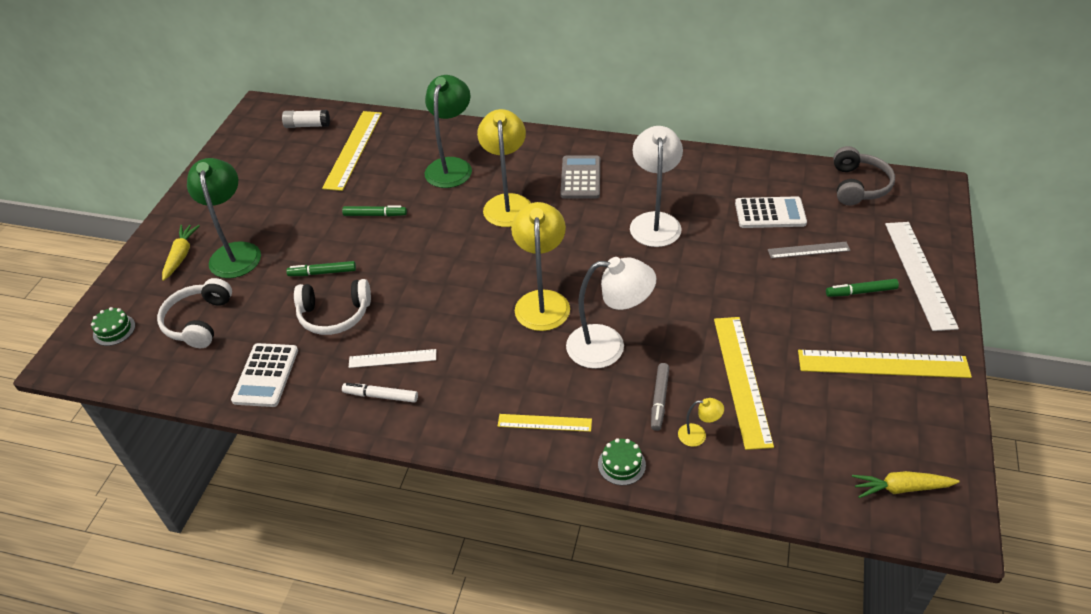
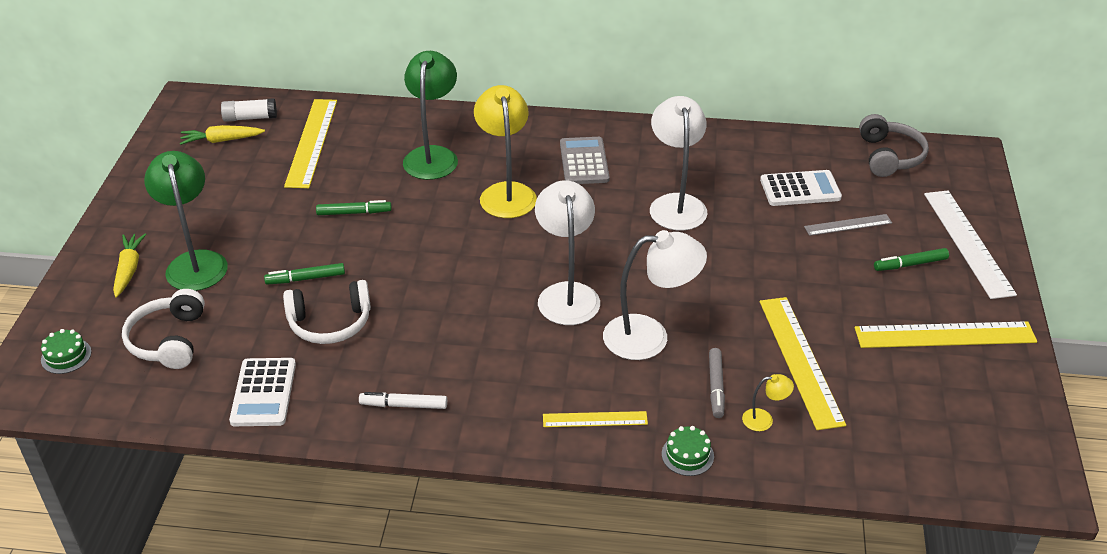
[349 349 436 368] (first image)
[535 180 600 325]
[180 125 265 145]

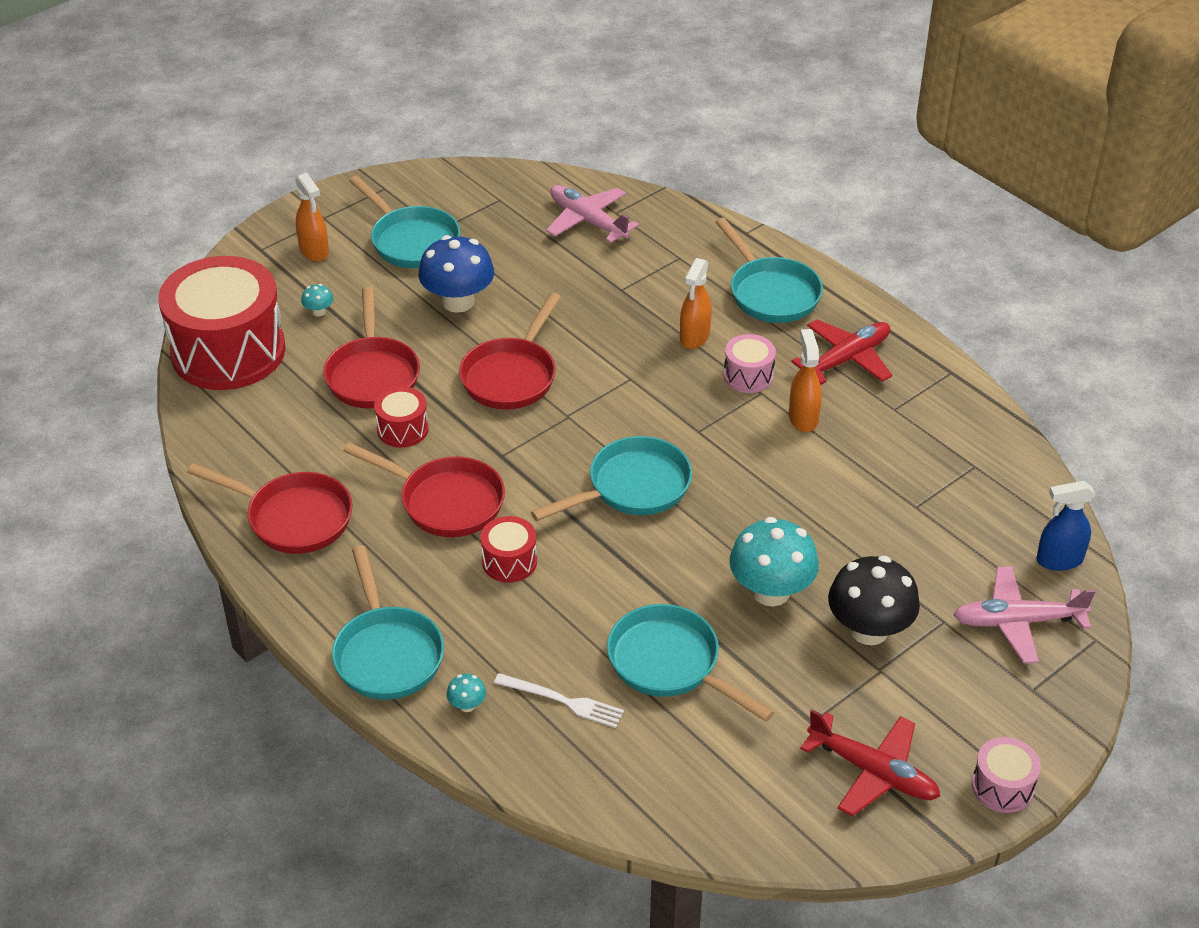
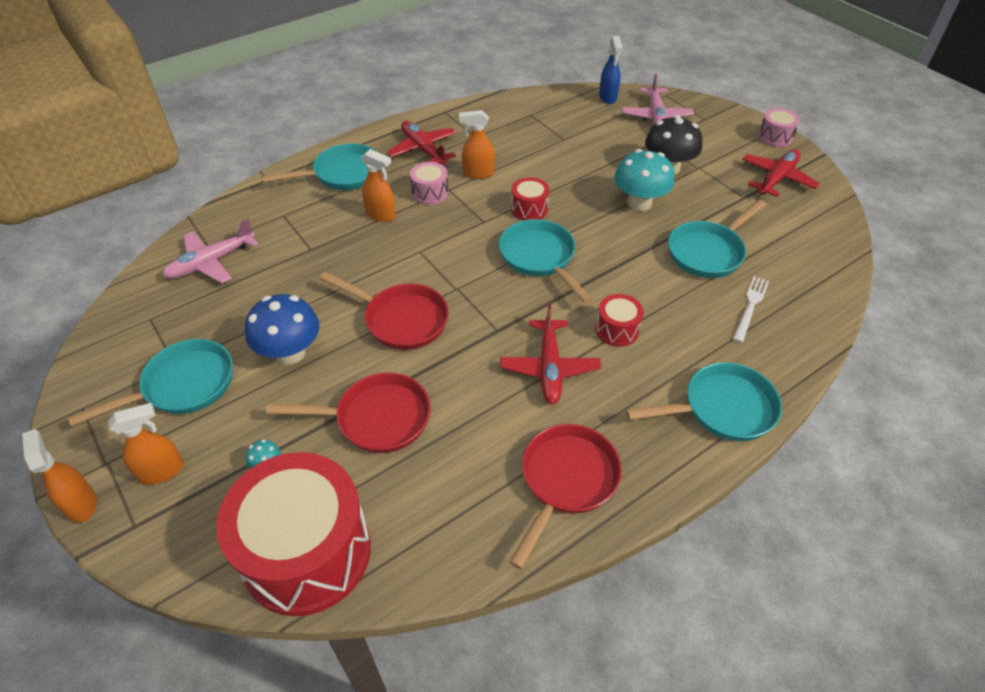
[500 304 601 405]
[511 177 550 221]
[447 674 486 712] (first image)
[22 429 97 523]

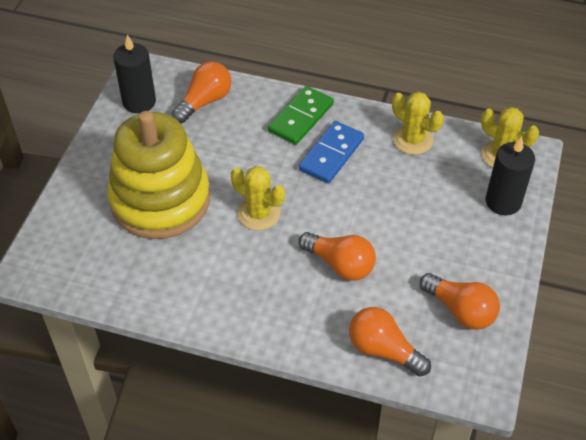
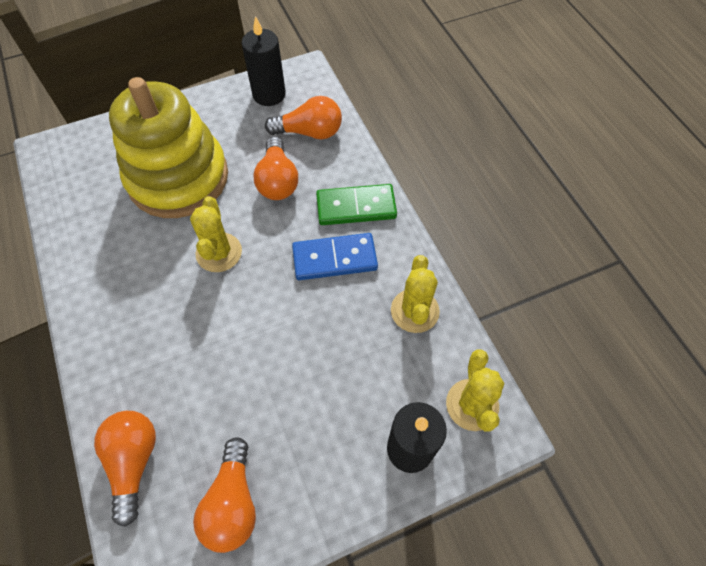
[253 137 298 200]

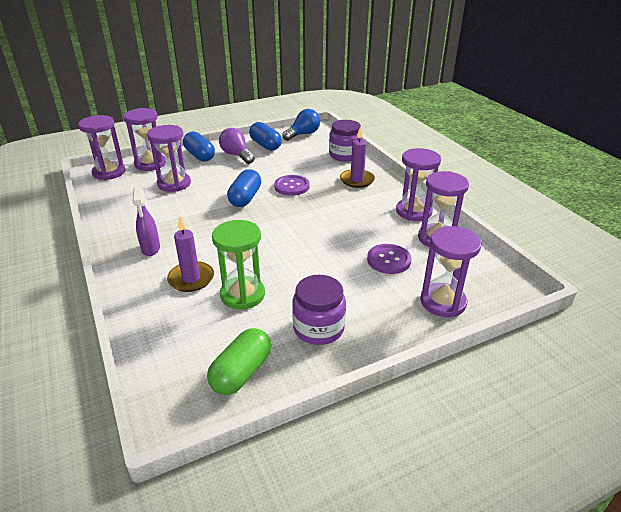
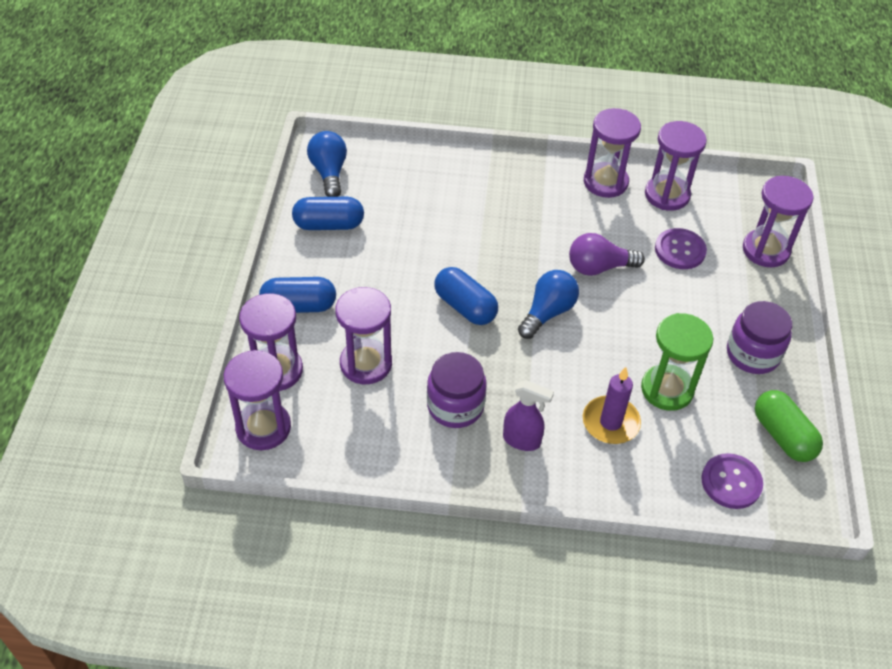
[569 233 645 276]
[701 453 763 509]
[427 352 487 428]
[340 127 375 188] (first image)
[518 270 579 339]

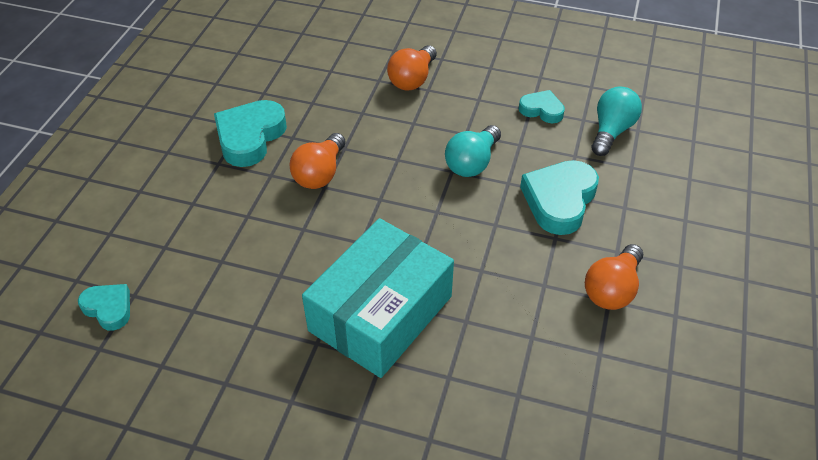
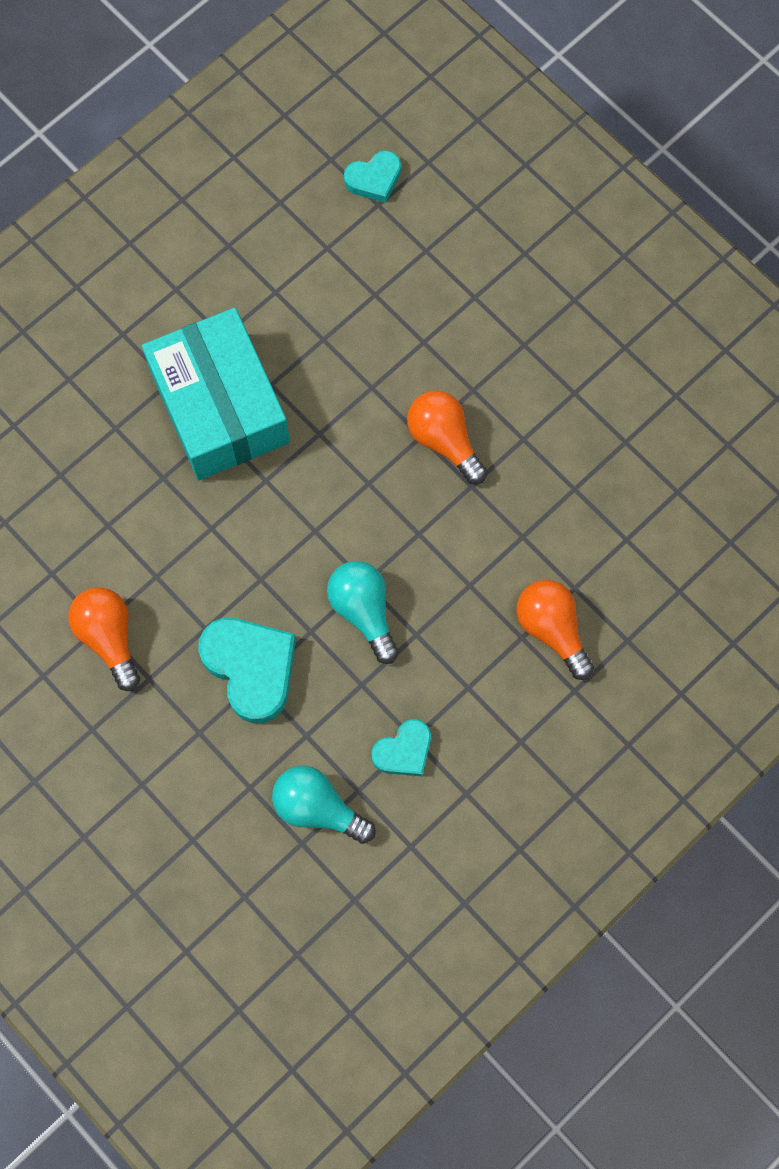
[214 100 287 167] (first image)
[272 766 376 844]

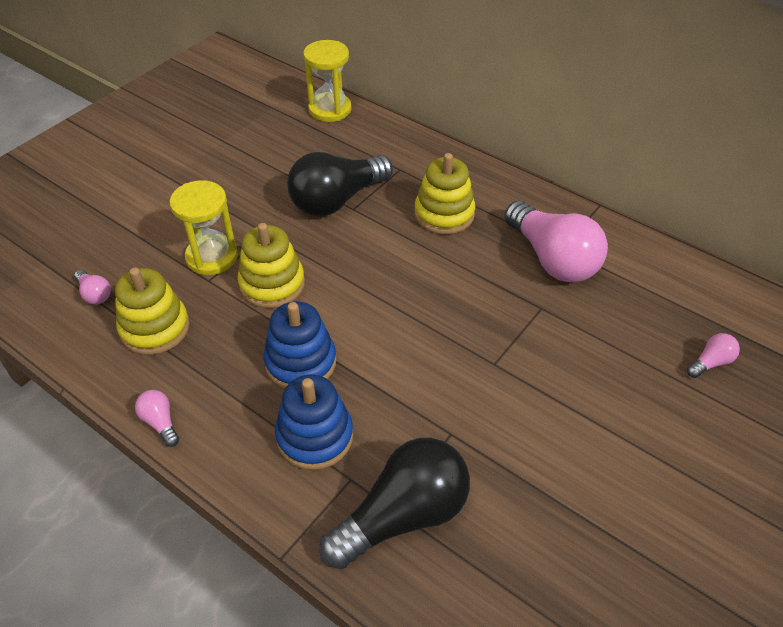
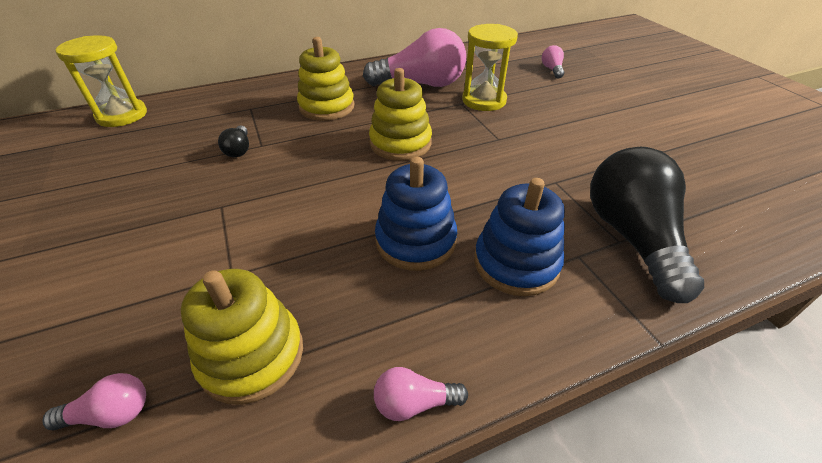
[462 24 518 111]
[369 68 432 161]
[218 125 249 157]

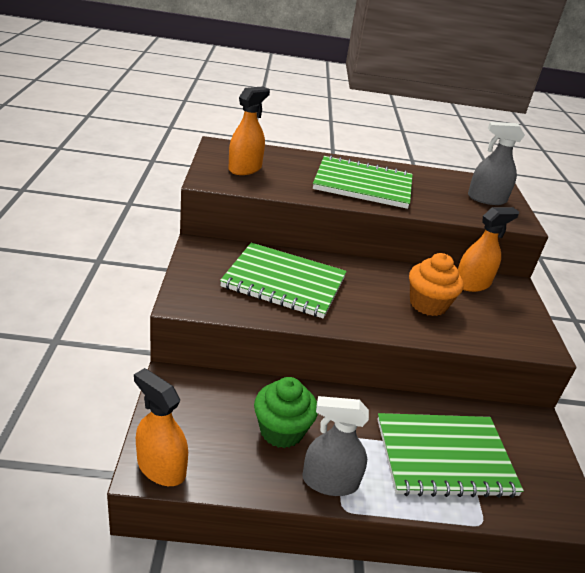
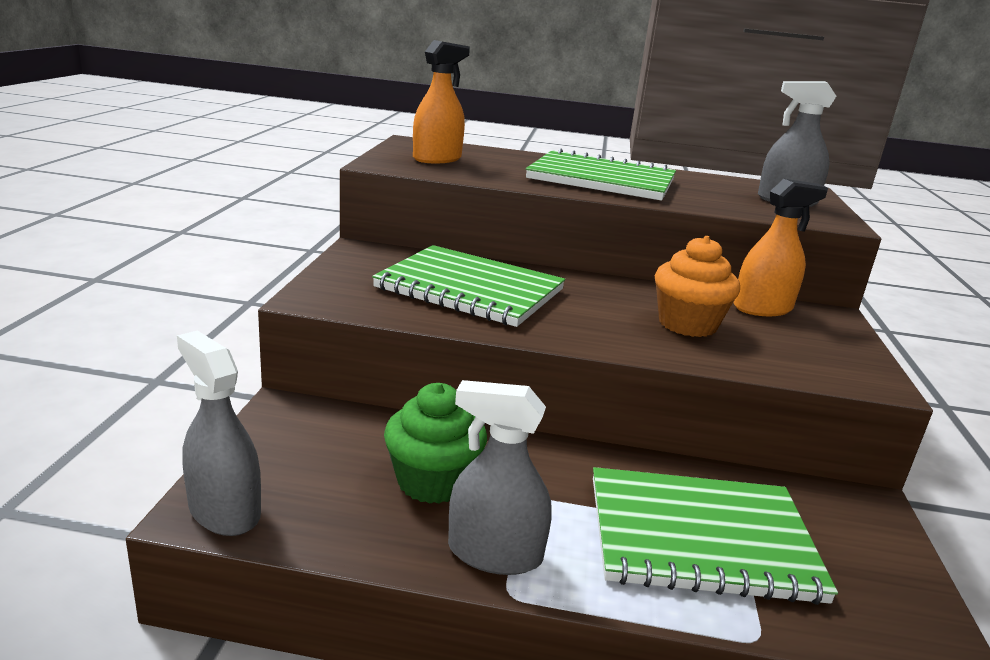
[177 330 261 536]

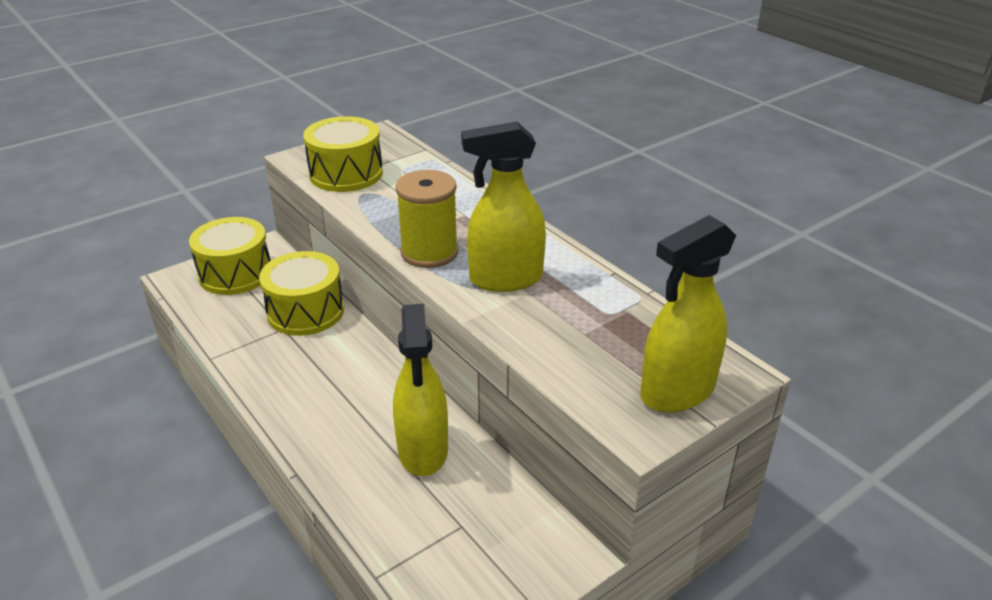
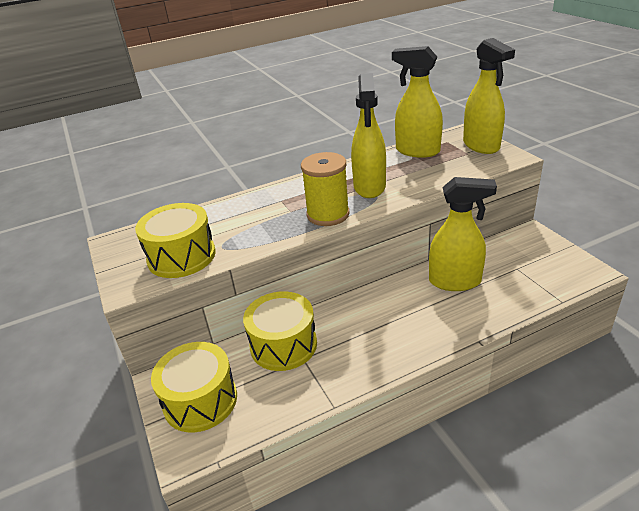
[392 46 443 158]

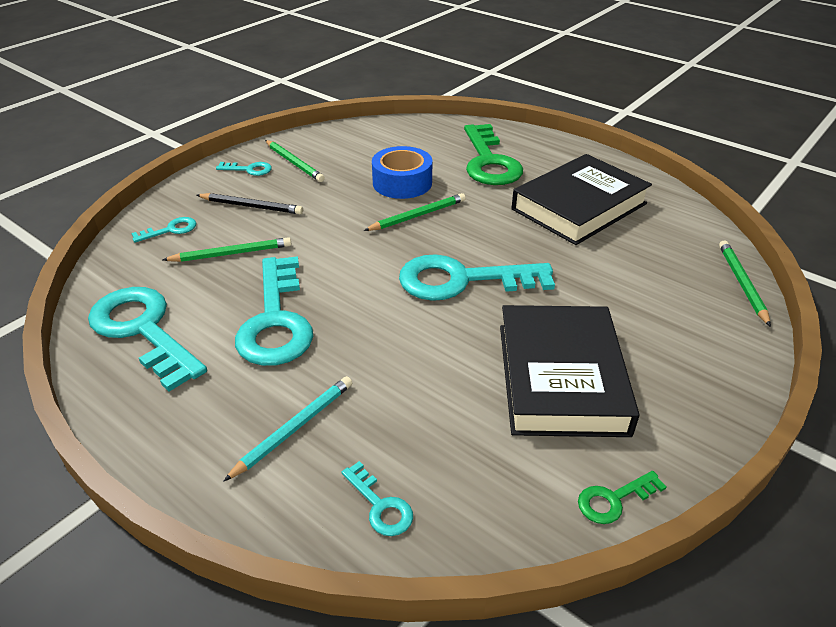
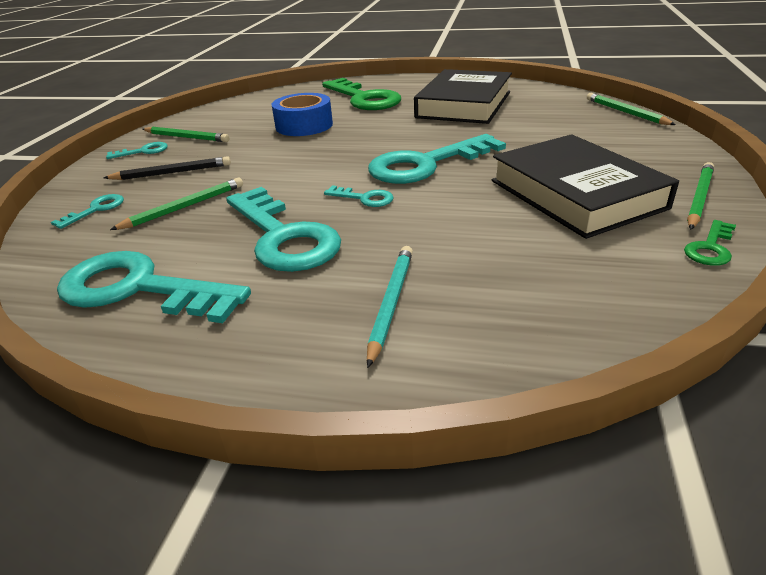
[324 185 394 207]
[687 162 714 229]

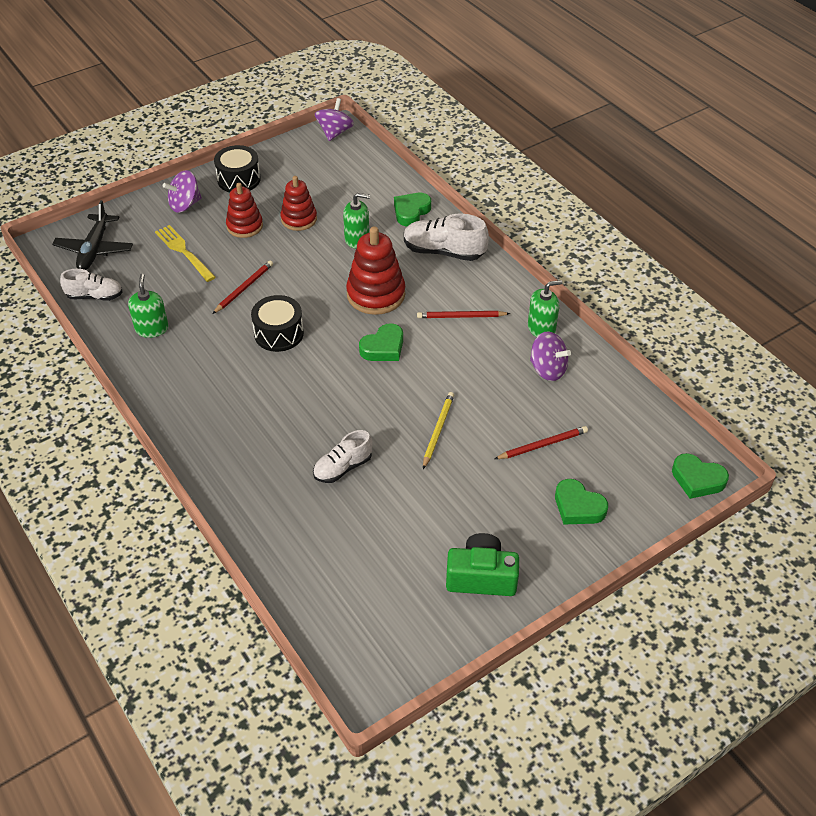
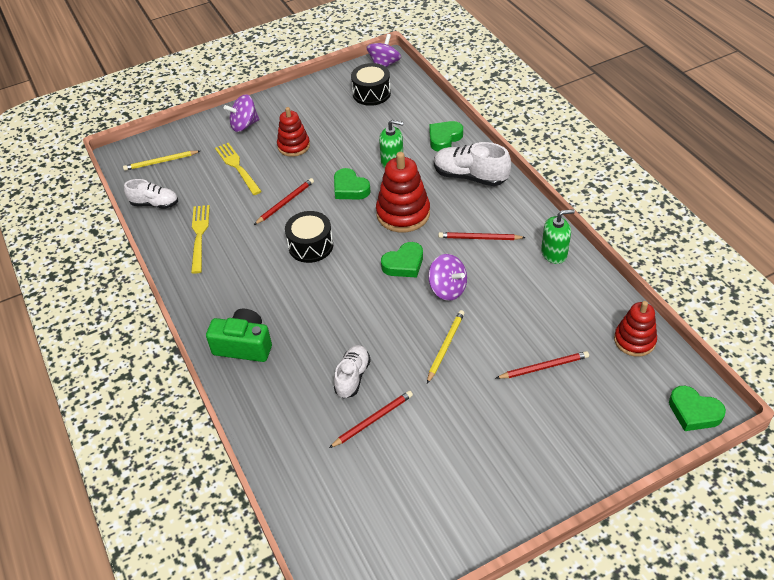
[123 151 200 171]
[191 205 210 274]
[351 63 391 106]
[614 301 657 357]
[334 345 371 398]
[206 309 272 362]
[428 254 467 301]
[334 168 371 199]
[329 391 413 448]

